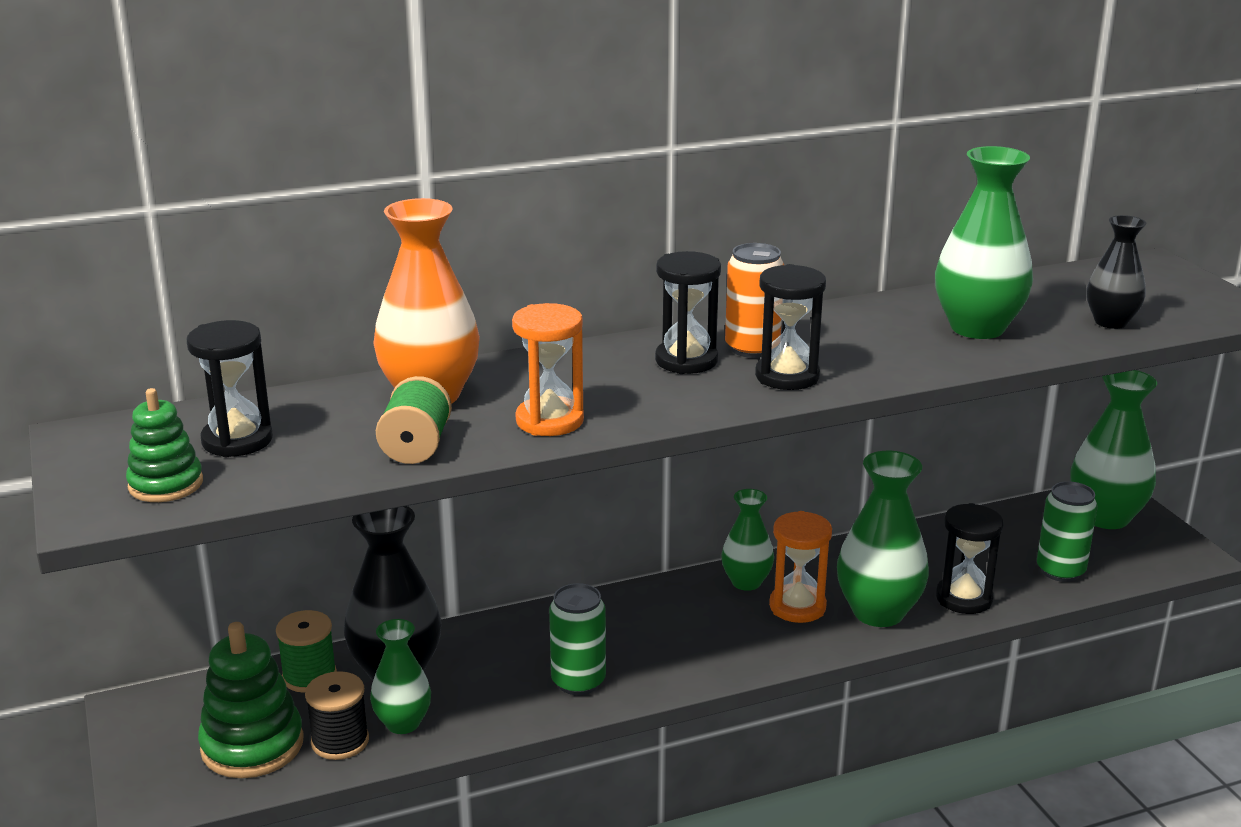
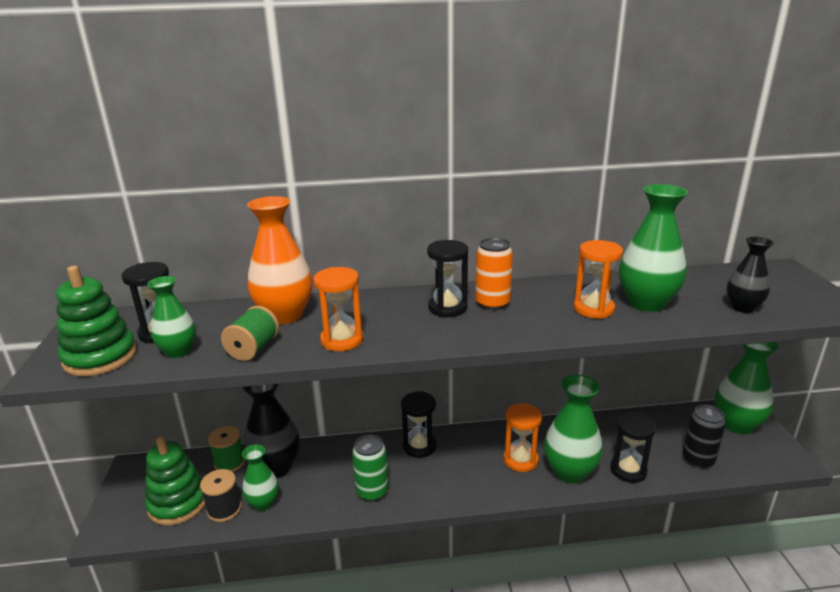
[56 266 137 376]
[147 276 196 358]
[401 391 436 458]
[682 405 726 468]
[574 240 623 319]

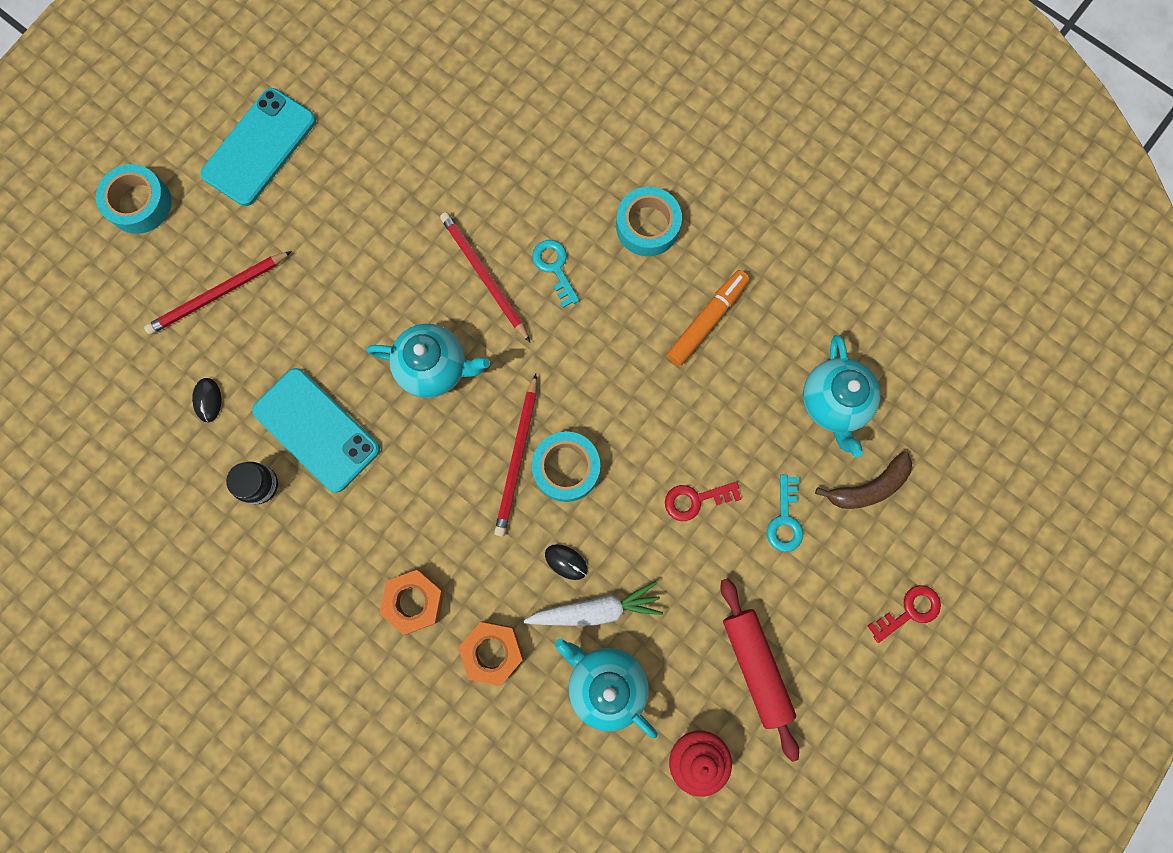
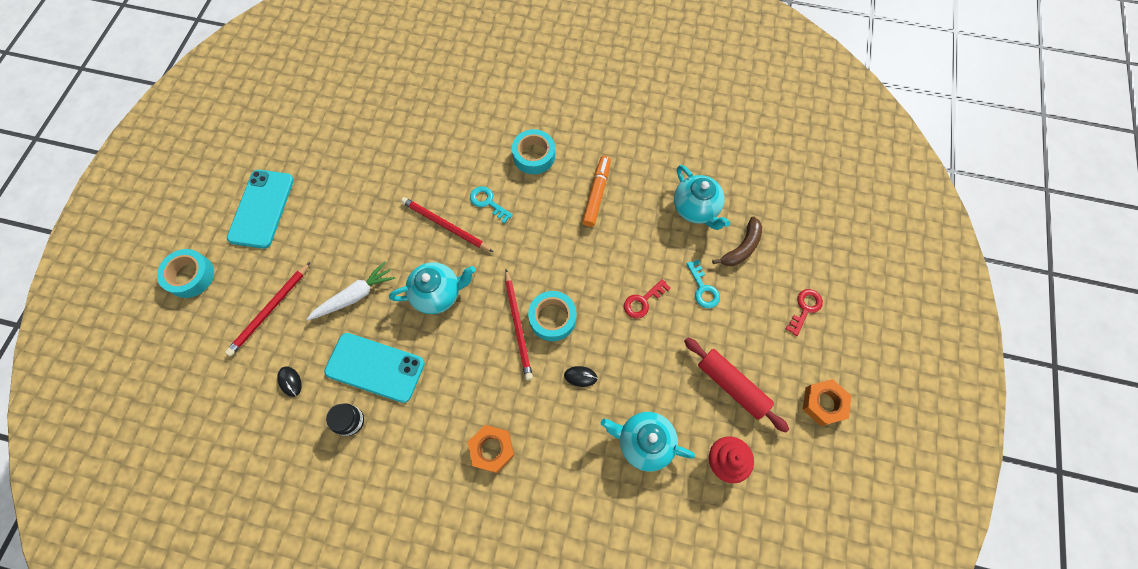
[802 379 851 426]
[307 262 396 320]

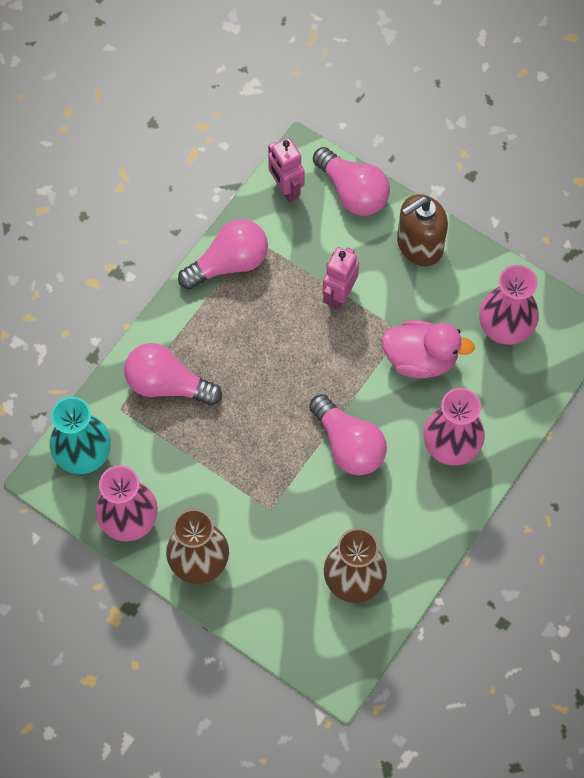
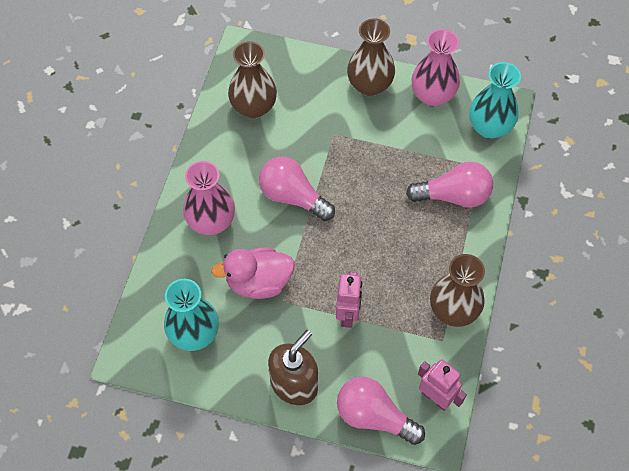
[430 254 485 327]
[164 279 219 351]

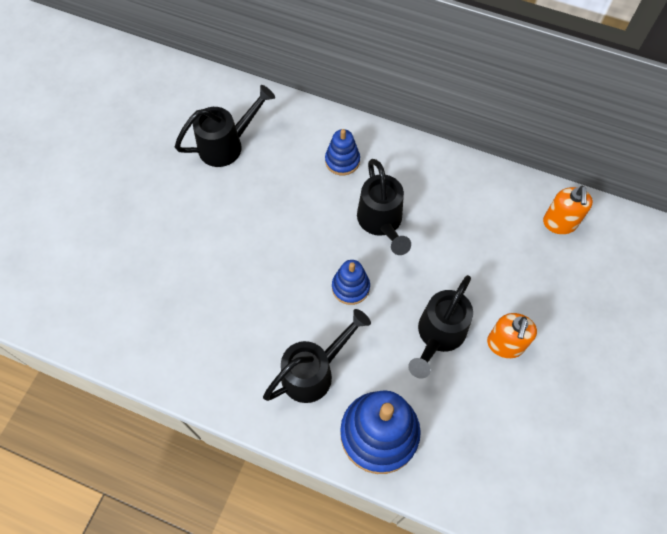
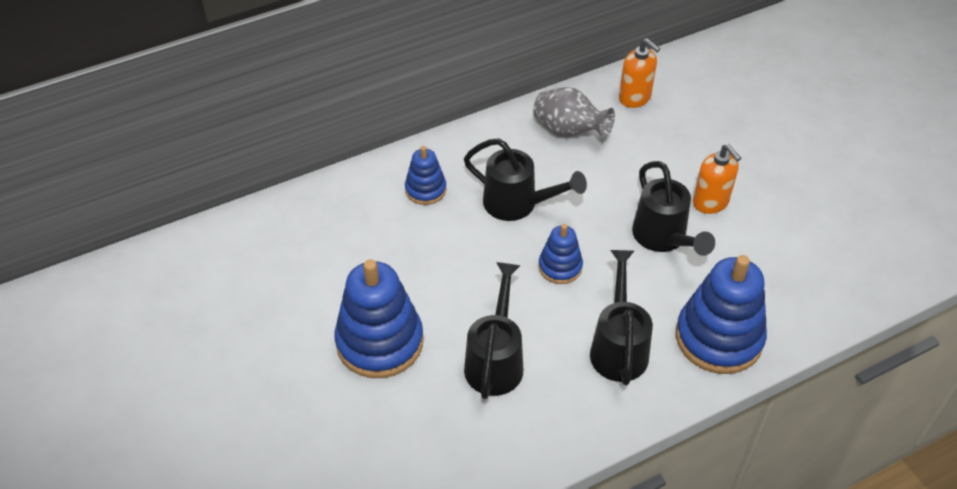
[464 262 523 399]
[334 259 423 378]
[533 87 615 139]

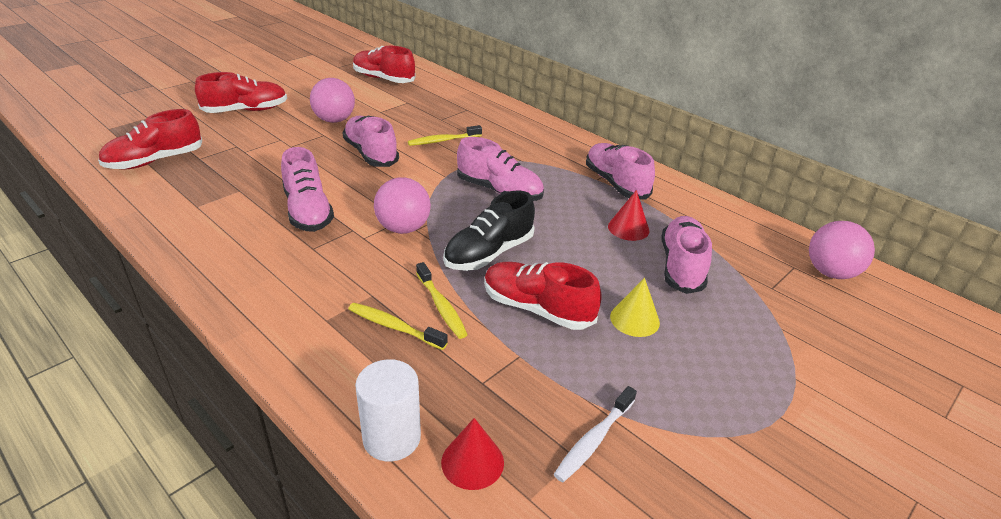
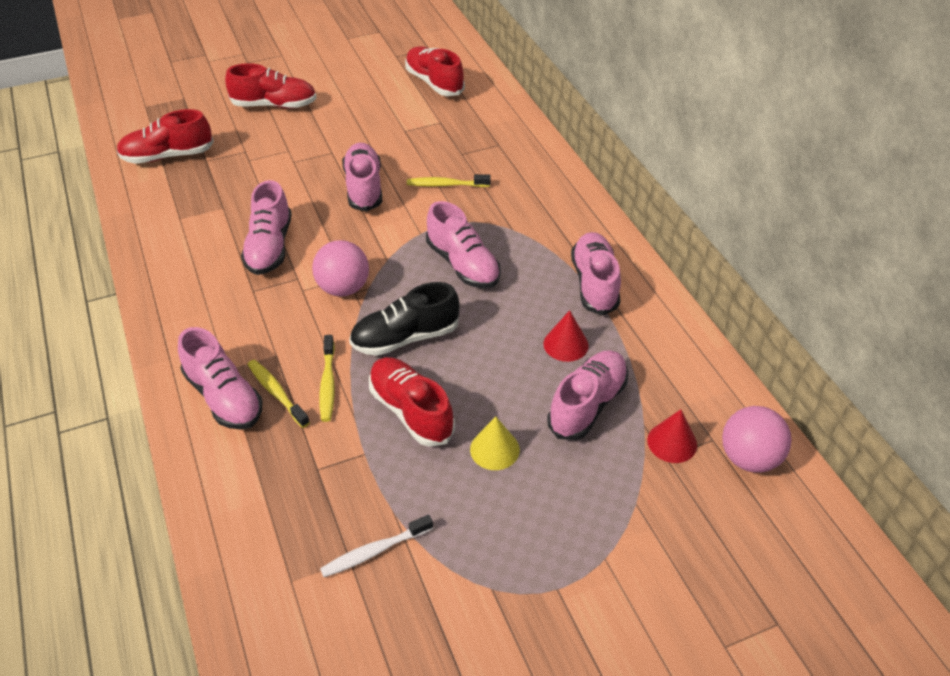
[310 78 355 123] (first image)
[355 359 421 462] (first image)
[647 409 697 463]
[178 327 262 430]

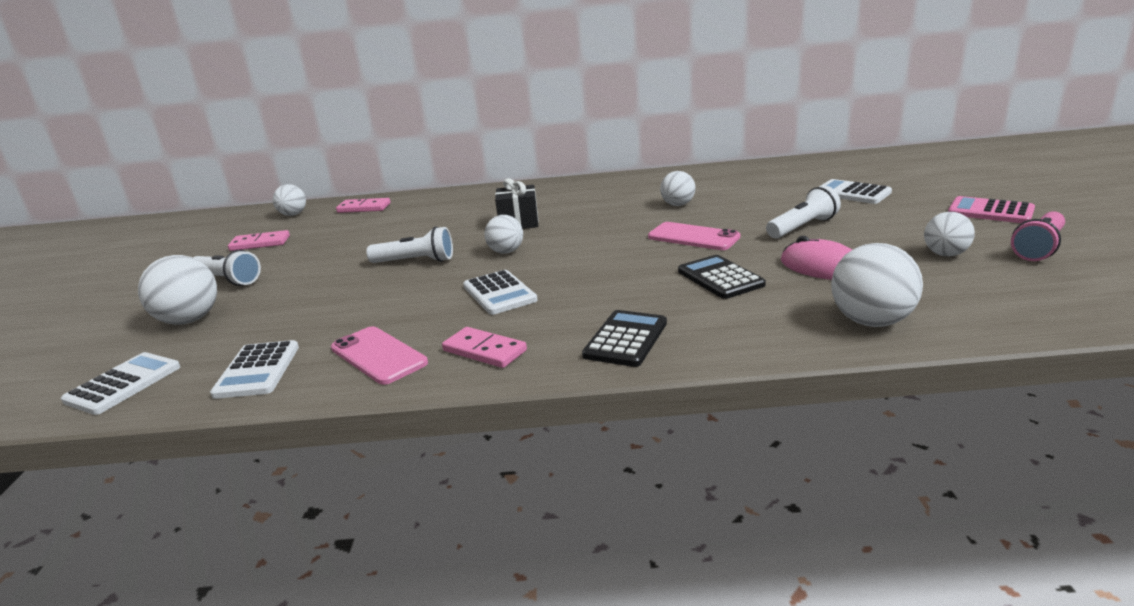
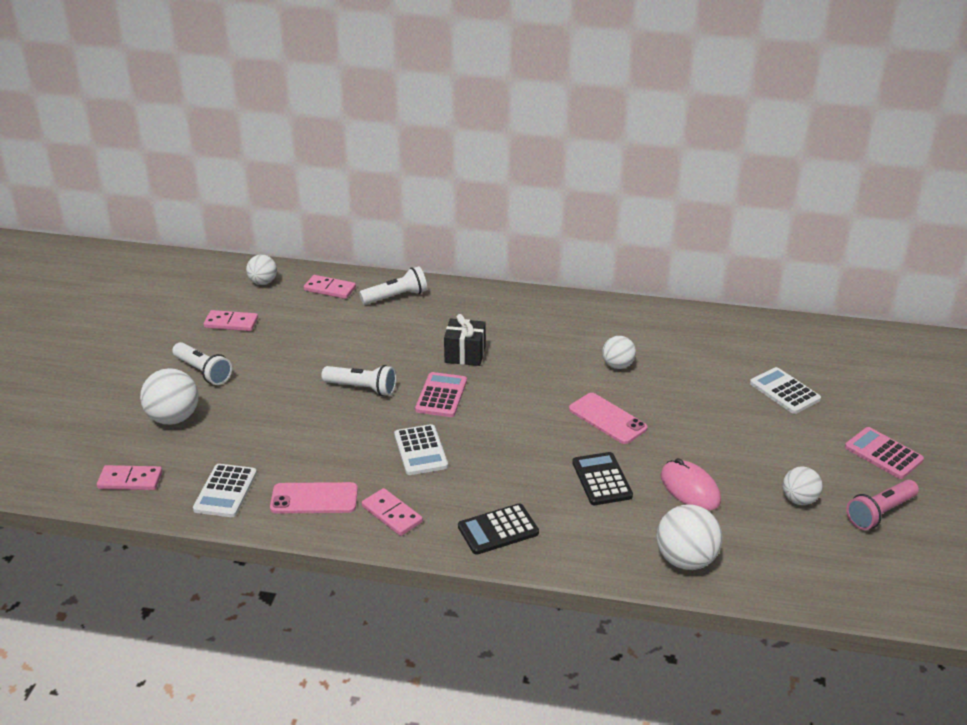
[97 465 162 490]
[270 482 358 513]
[415 372 467 417]
[458 504 539 555]
[359 266 427 305]

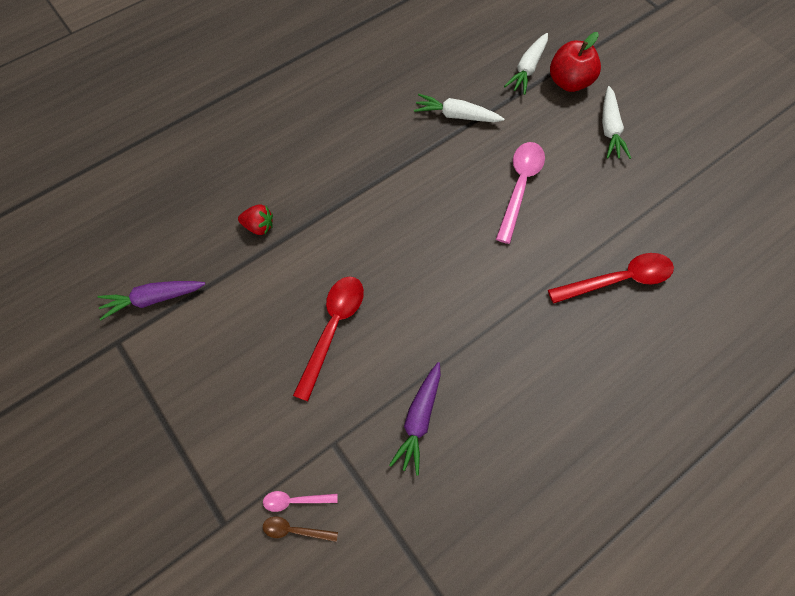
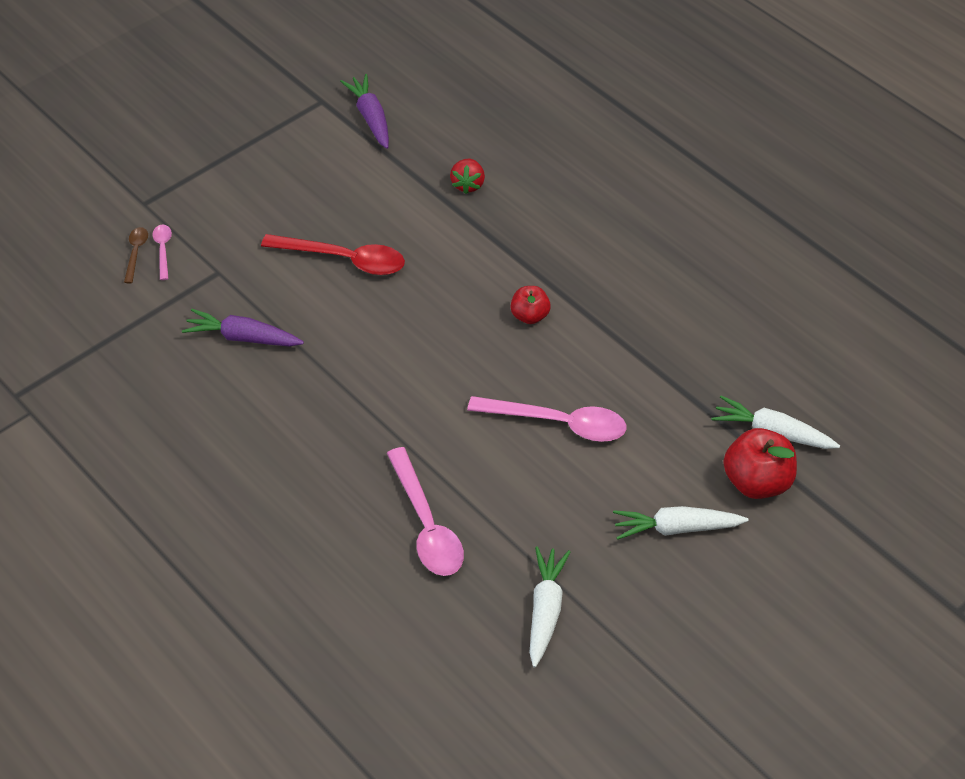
[529 547 571 668]
[387 447 464 576]
[510 286 551 324]

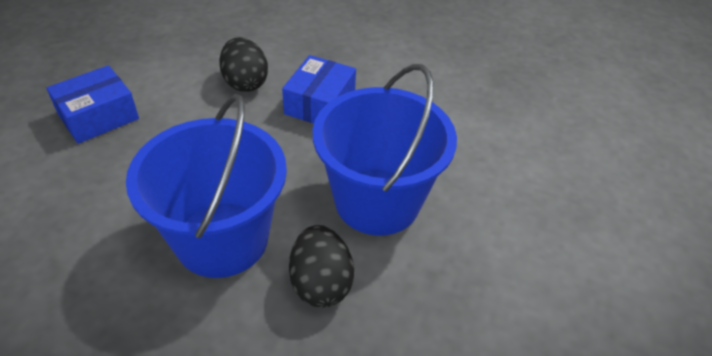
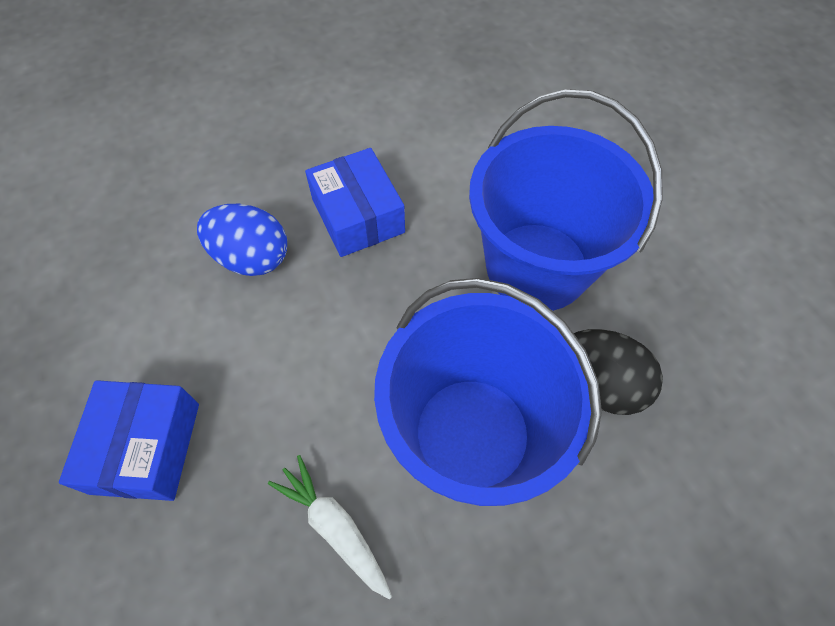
[197 204 287 276]
[268 455 392 600]

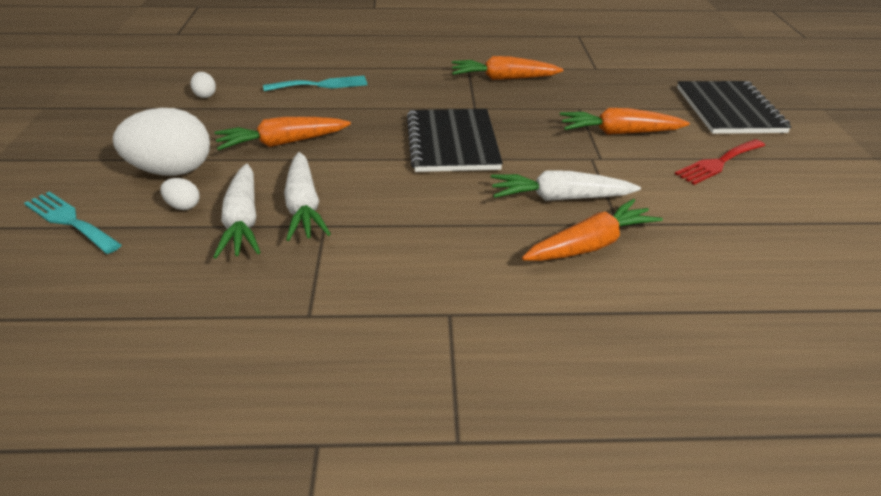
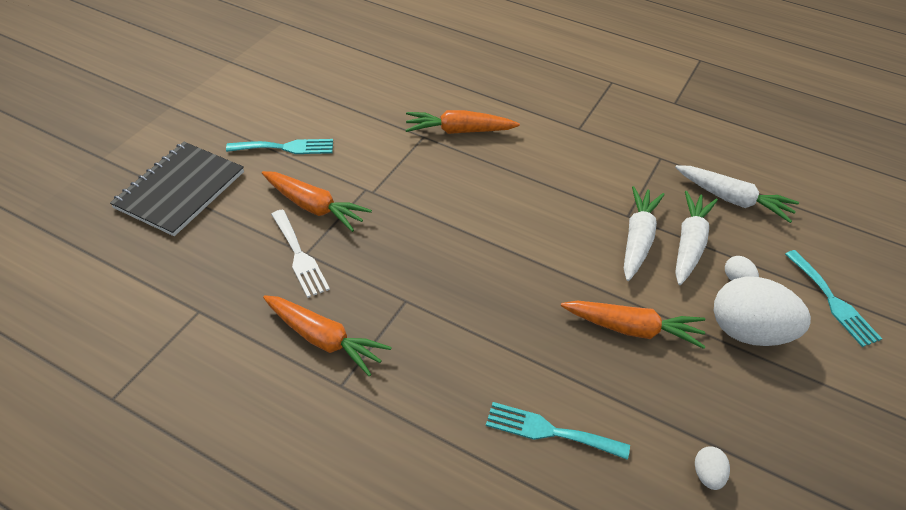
[407 109 503 172] (first image)
[675 165 799 223]
[226 139 333 154]
[271 210 330 298]

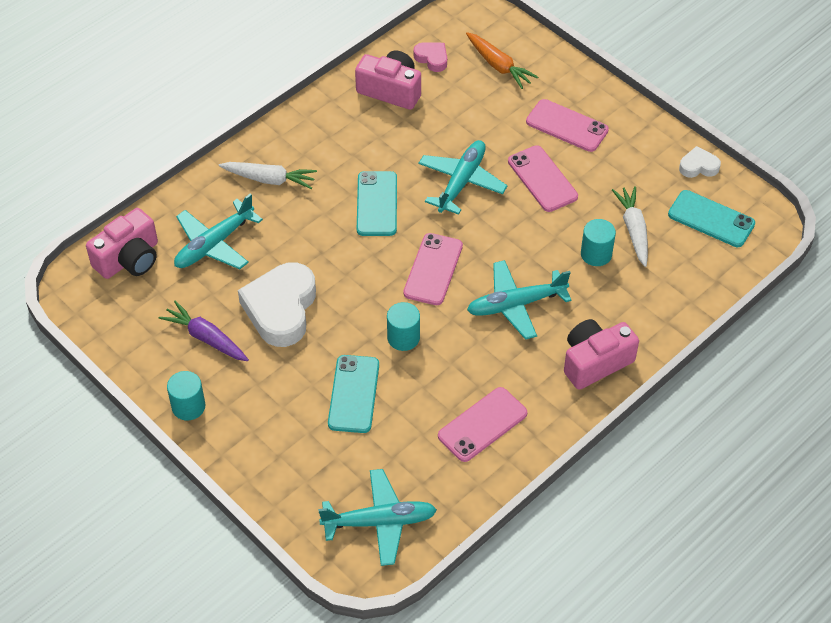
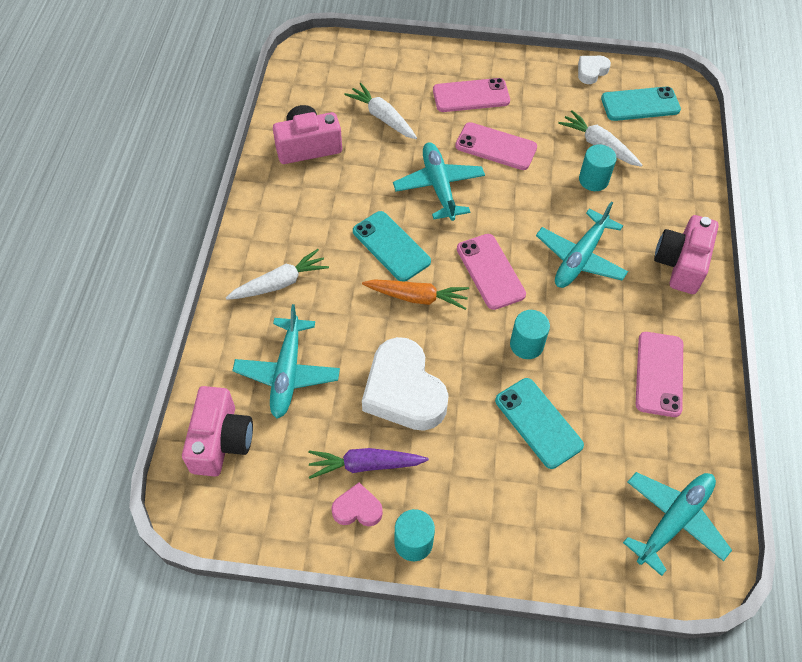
[331 483 383 526]
[362 279 469 310]
[344 83 417 139]

